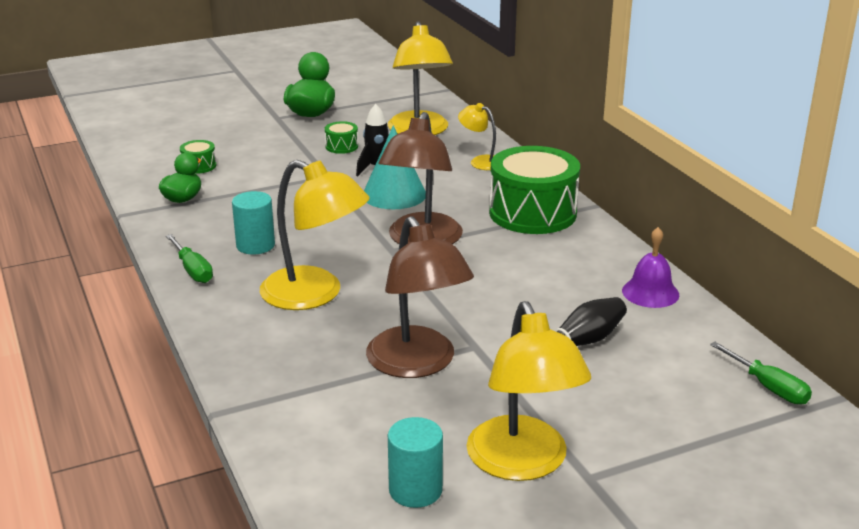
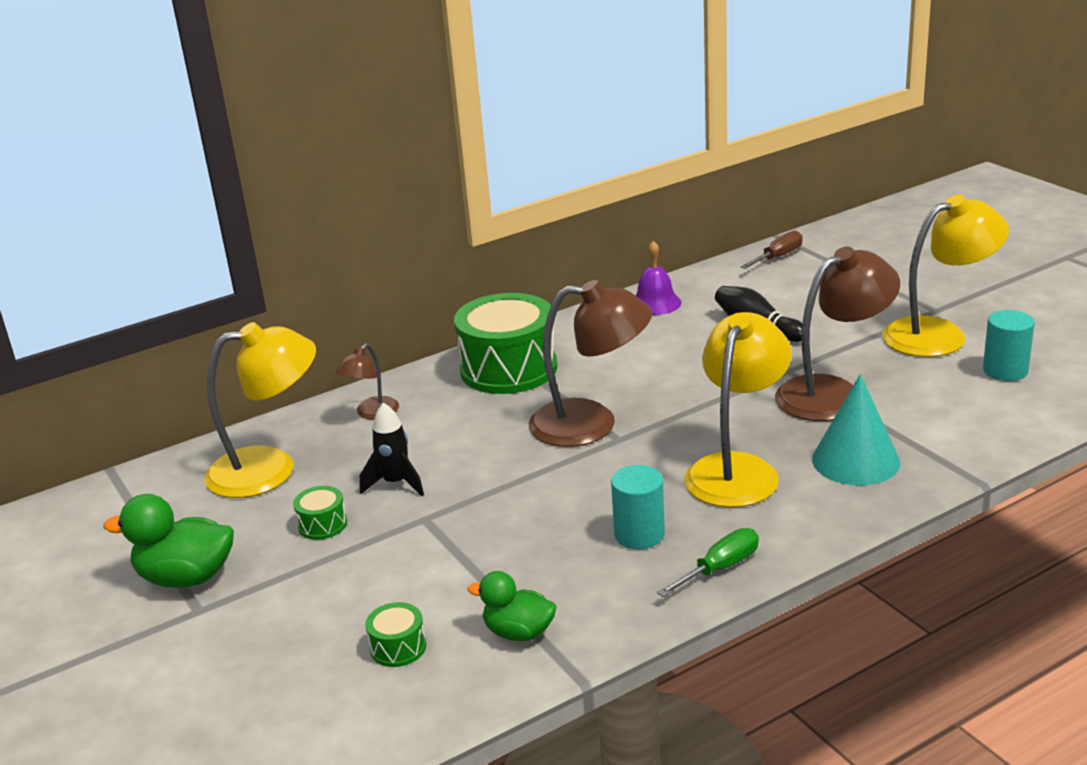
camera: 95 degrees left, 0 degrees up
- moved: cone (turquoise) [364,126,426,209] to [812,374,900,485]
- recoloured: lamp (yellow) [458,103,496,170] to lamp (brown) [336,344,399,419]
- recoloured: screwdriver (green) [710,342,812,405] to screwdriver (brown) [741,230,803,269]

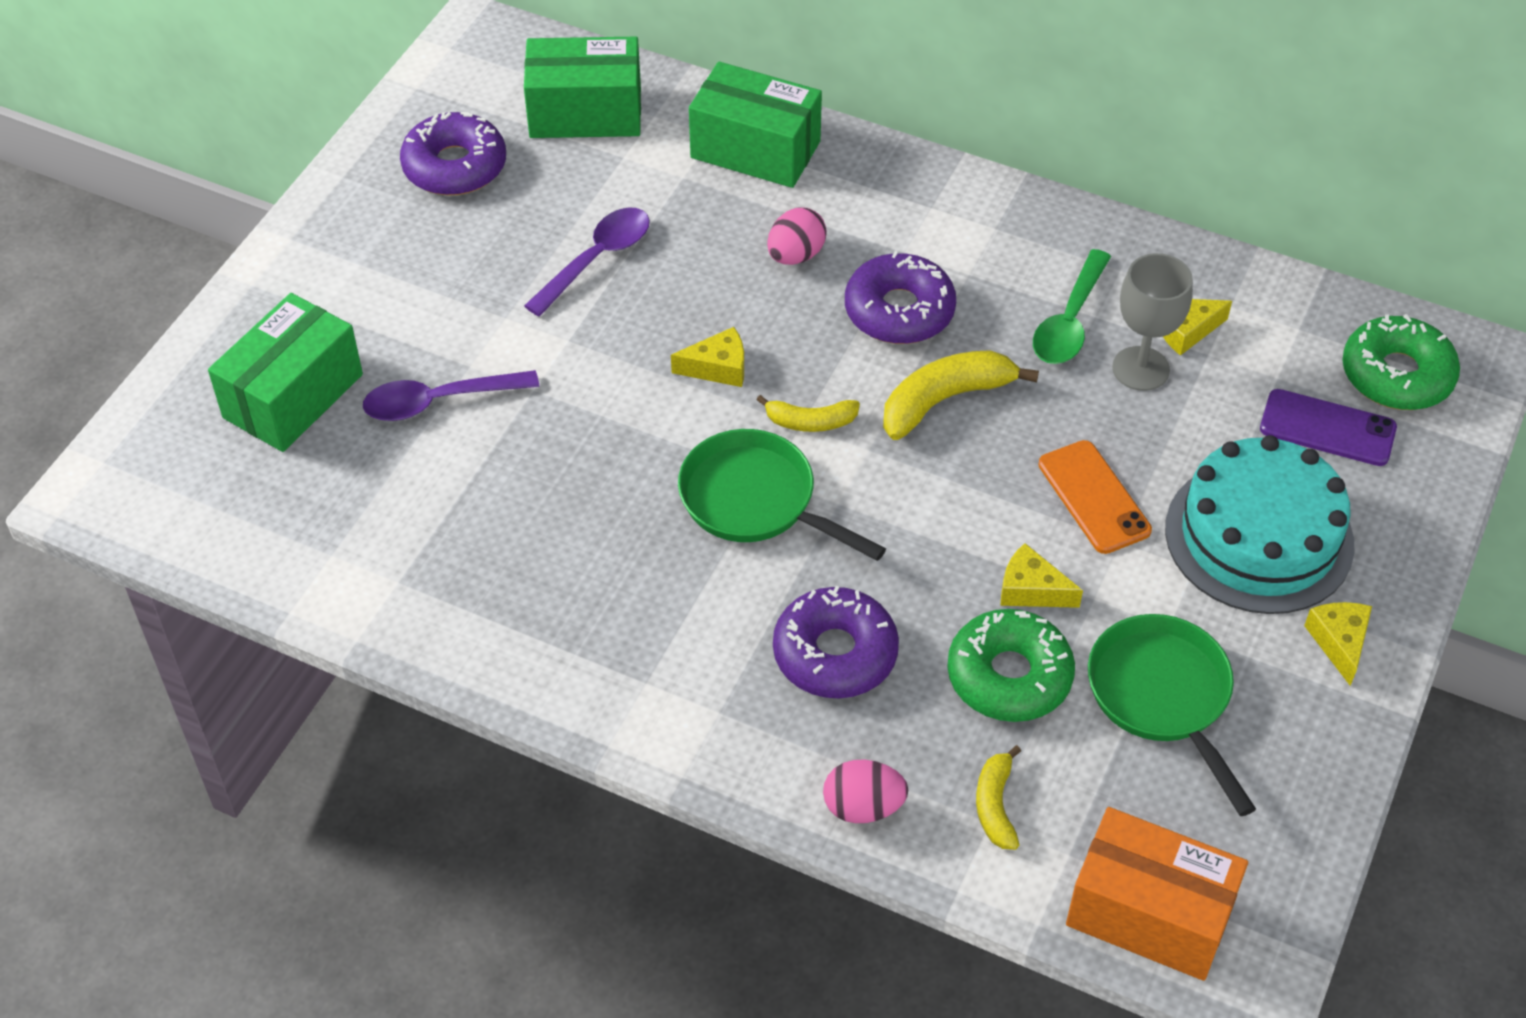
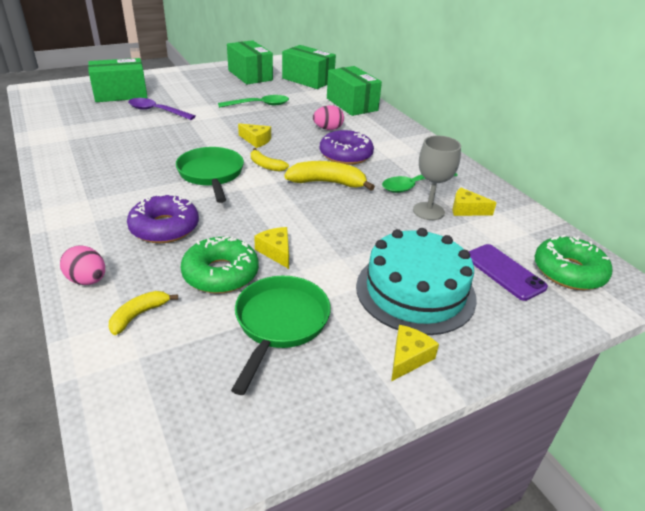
camera: 35 degrees right, 15 degrees down
- replaced: donut (purple) [400,112,506,196] to box (green) [227,40,273,84]
- recoloured: spoon (purple) [524,207,650,316] to spoon (green) [218,95,289,108]
- removed: phone (orange) [1038,440,1152,554]
- removed: box (orange) [1066,807,1248,981]

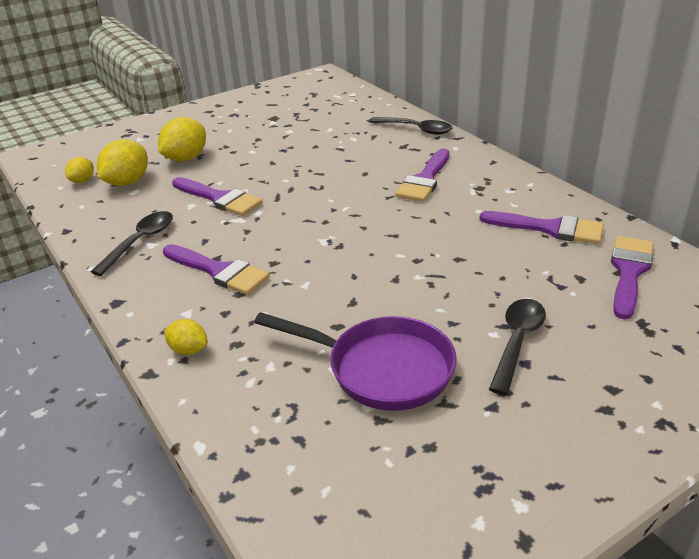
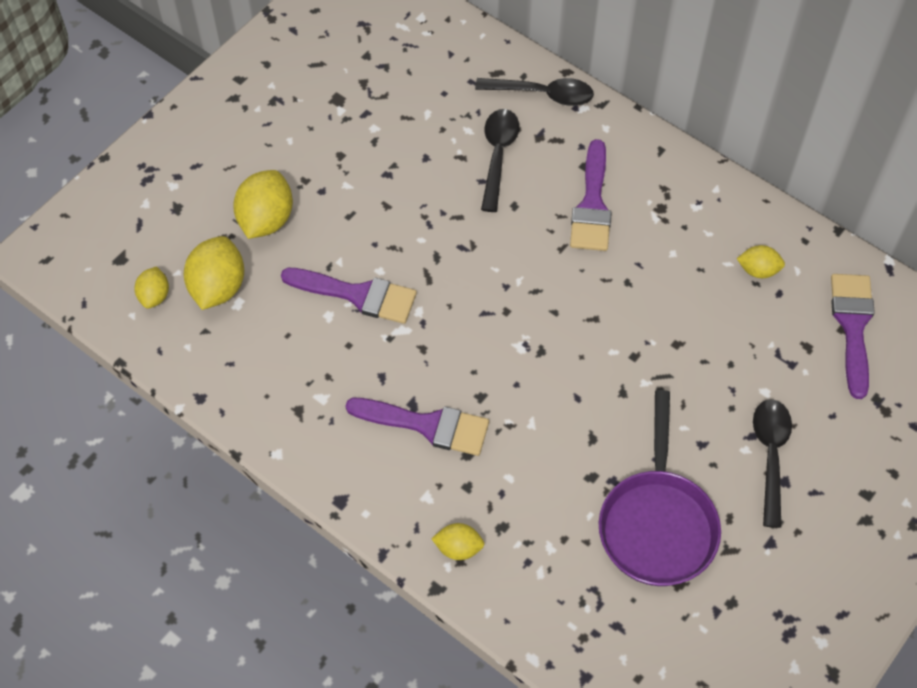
camera: 20 degrees left, 25 degrees up
- moved: spoon (black) [91,211,173,276] to [481,109,519,212]
- turned: pan (purple) [254,312,457,411] = [599,390,721,586] 90 degrees clockwise
- replaced: brush (purple) [480,211,604,244] to lemon (yellow) [737,245,785,278]

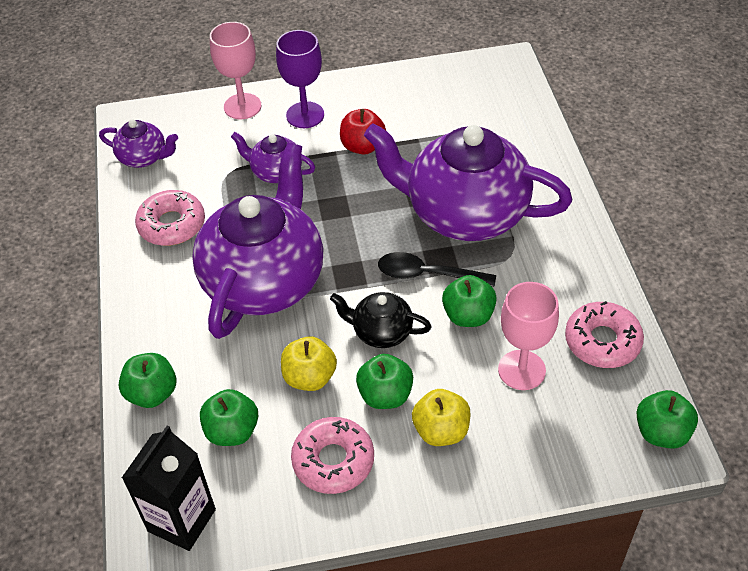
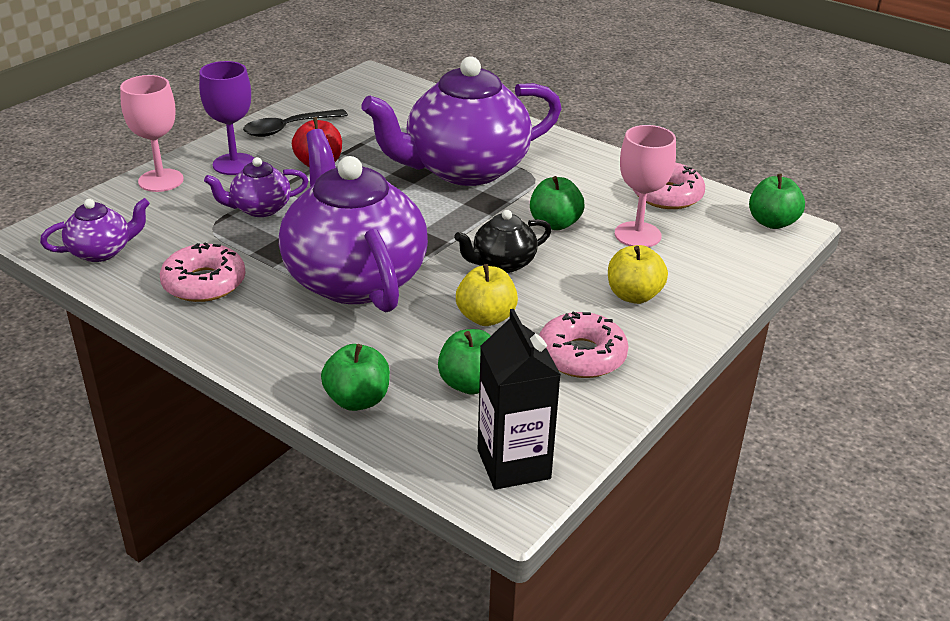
camera: 45 degrees left, 15 degrees down
- removed: apple (green) [356,354,413,409]
- moved: spoon (black) [378,252,496,287] to [243,109,348,137]

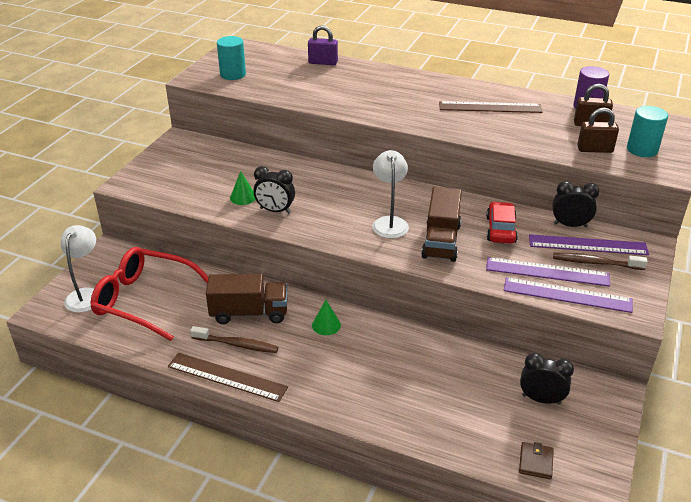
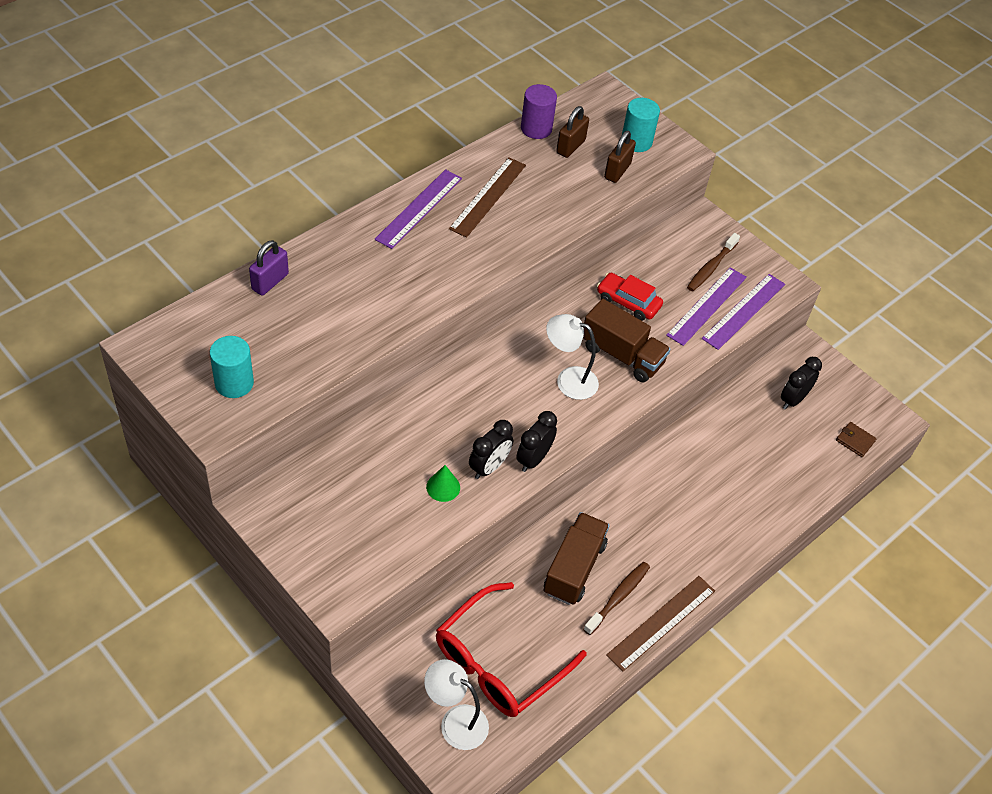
camera: 70 degrees left, 15 degrees up
- removed: cone (green) [312,300,341,335]
- moved: ruler (purple) [529,234,649,255] to [374,169,462,249]
- moved: clock (black) [552,181,599,227] to [516,411,557,472]

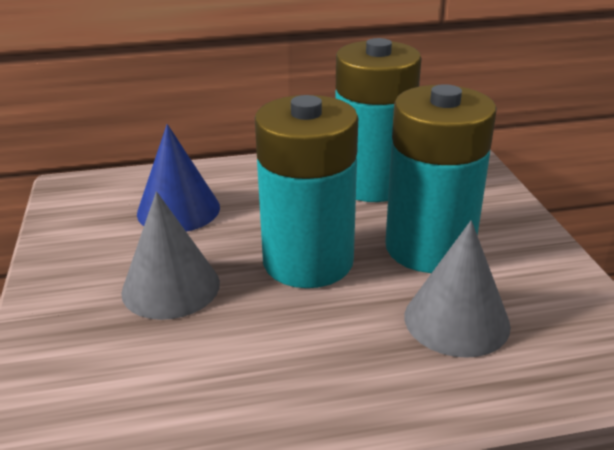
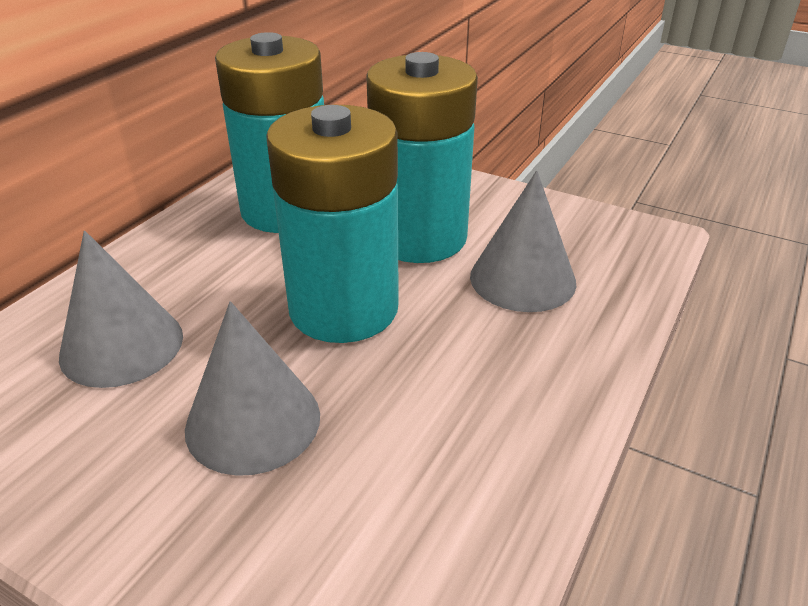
camera: 50 degrees left, 5 degrees up
- recoloured: cone (blue) [137,124,220,232] to cone (grey) [59,231,183,388]

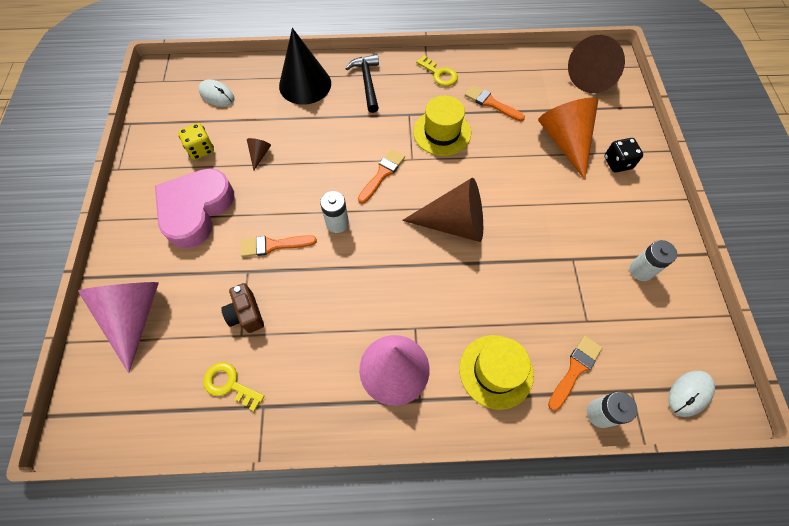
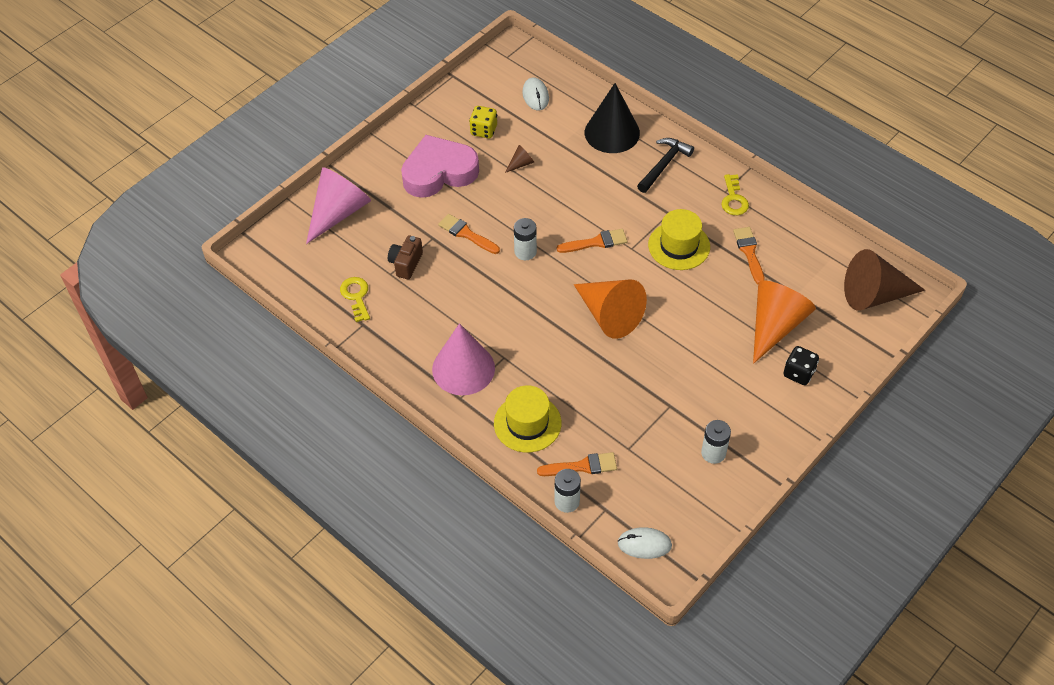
camera: 45 degrees right, 10 degrees down
- recoloured: cone (brown) [402,178,483,242] to cone (orange) [574,279,647,339]

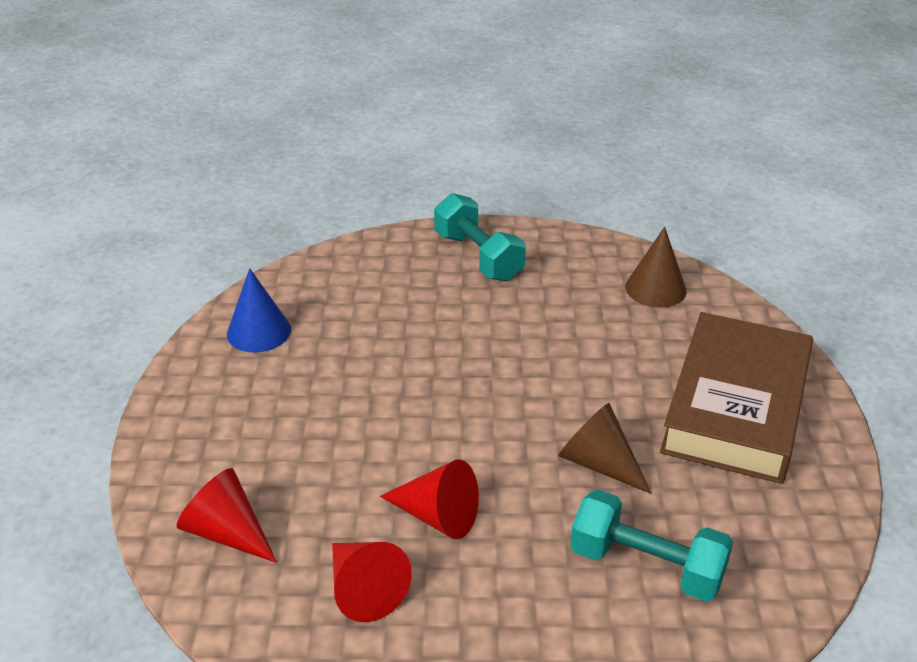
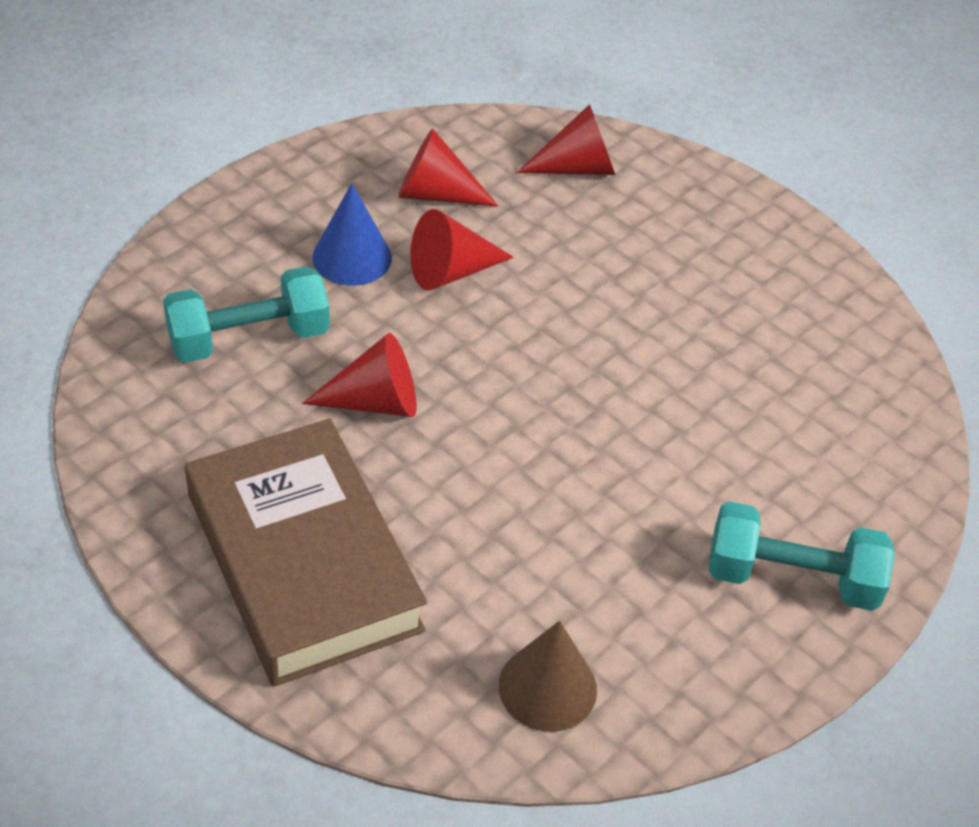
camera: 130 degrees right, 10 degrees up
- moved: cone (blue) [227,268,291,352] to [312,183,392,286]
- recoloured: cone (brown) [558,403,651,494] to cone (red) [302,333,417,417]

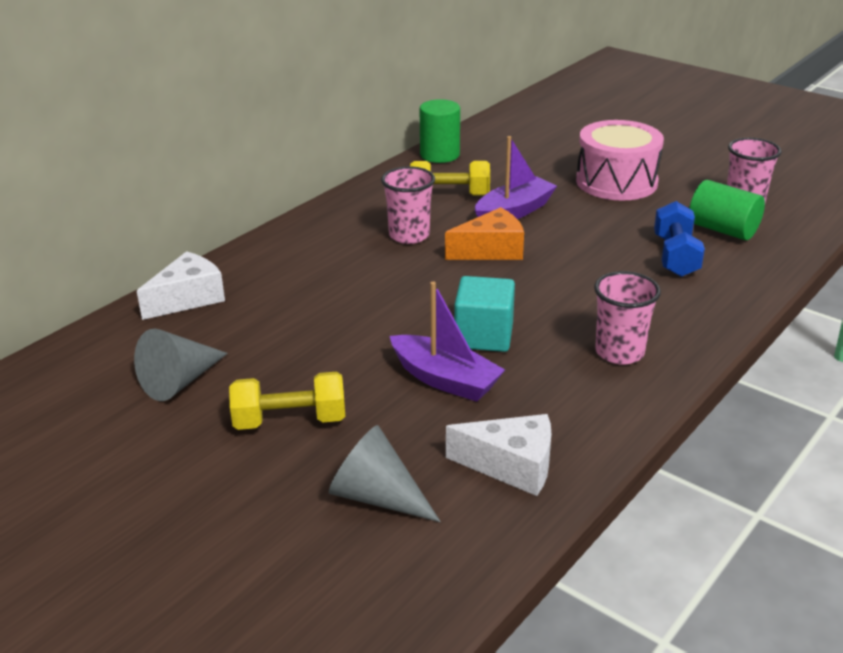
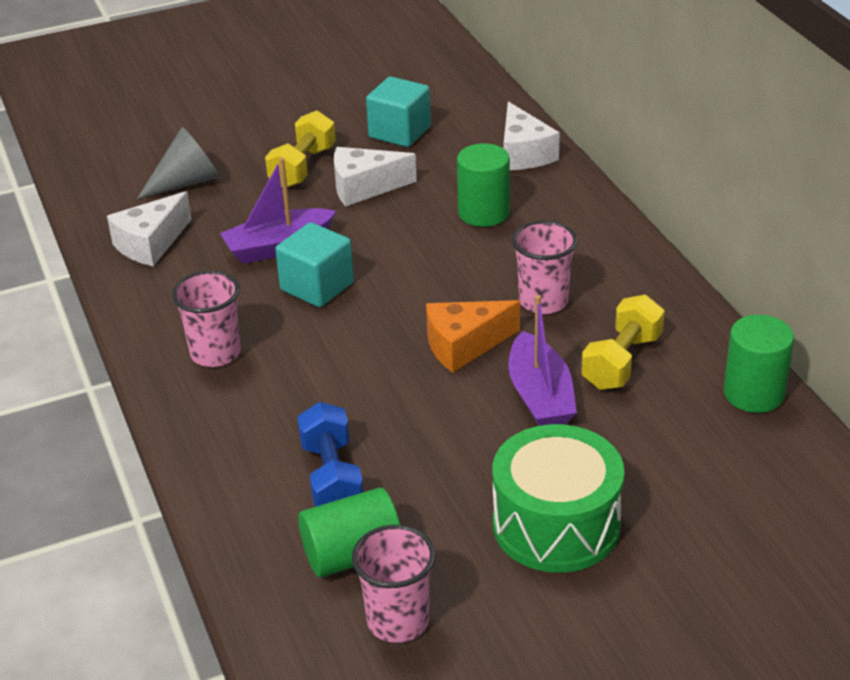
camera: 120 degrees right, 5 degrees up
- replaced: cone (grey) [134,328,228,401] to cube (turquoise) [366,77,431,147]
- turned: cheese (orange) [445,207,524,260] = [426,300,520,373] 60 degrees clockwise
- recoloured: drum (pink) [576,120,664,201] to drum (green) [493,424,624,573]
- turned: dumbbell (blue) [654,201,705,277] = [297,402,364,507] 45 degrees clockwise
- added: cheese (white) [334,147,417,207]
- added: cylinder (green) [457,143,510,227]

